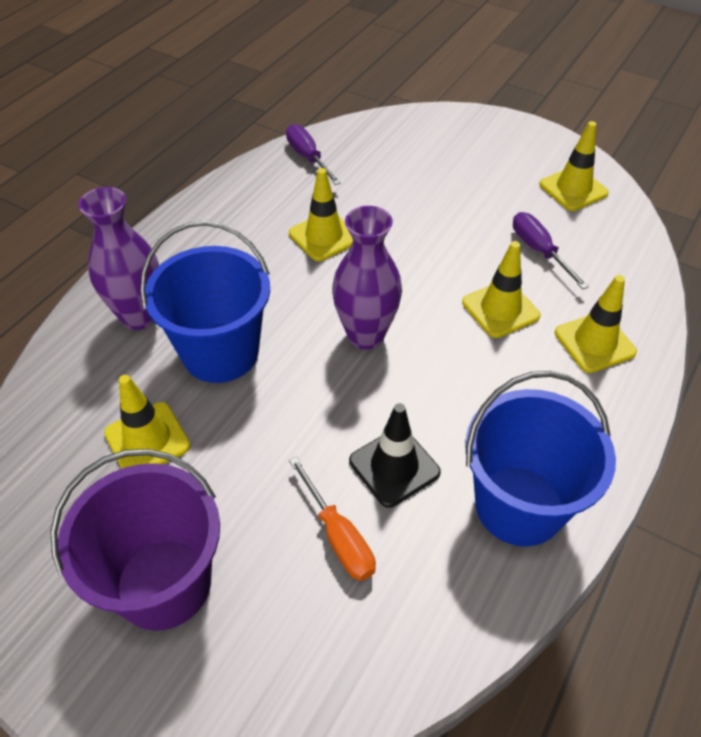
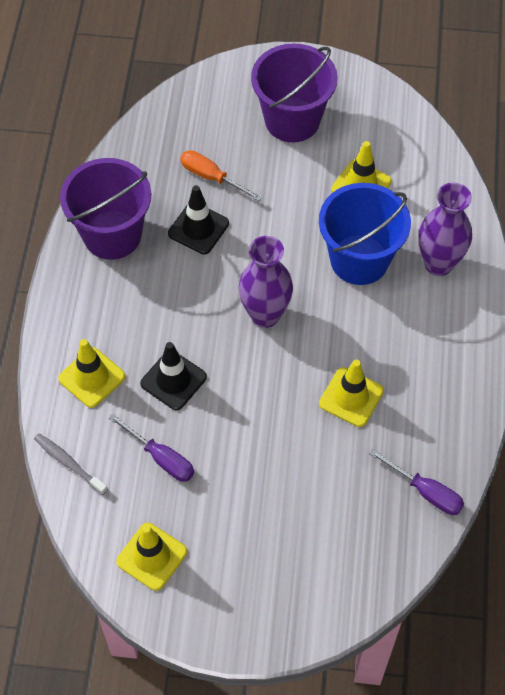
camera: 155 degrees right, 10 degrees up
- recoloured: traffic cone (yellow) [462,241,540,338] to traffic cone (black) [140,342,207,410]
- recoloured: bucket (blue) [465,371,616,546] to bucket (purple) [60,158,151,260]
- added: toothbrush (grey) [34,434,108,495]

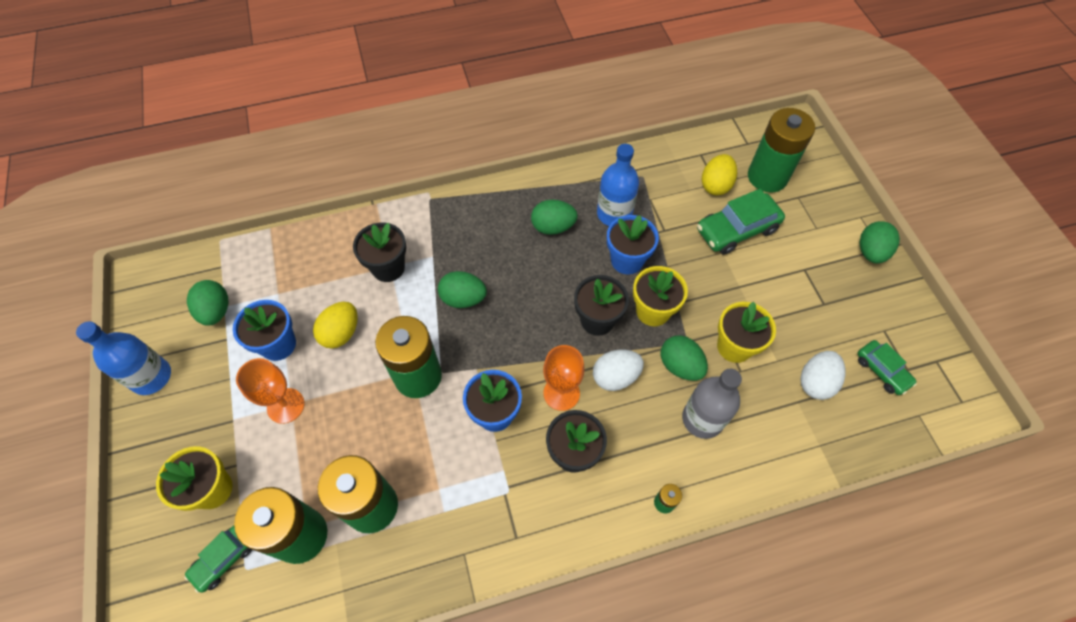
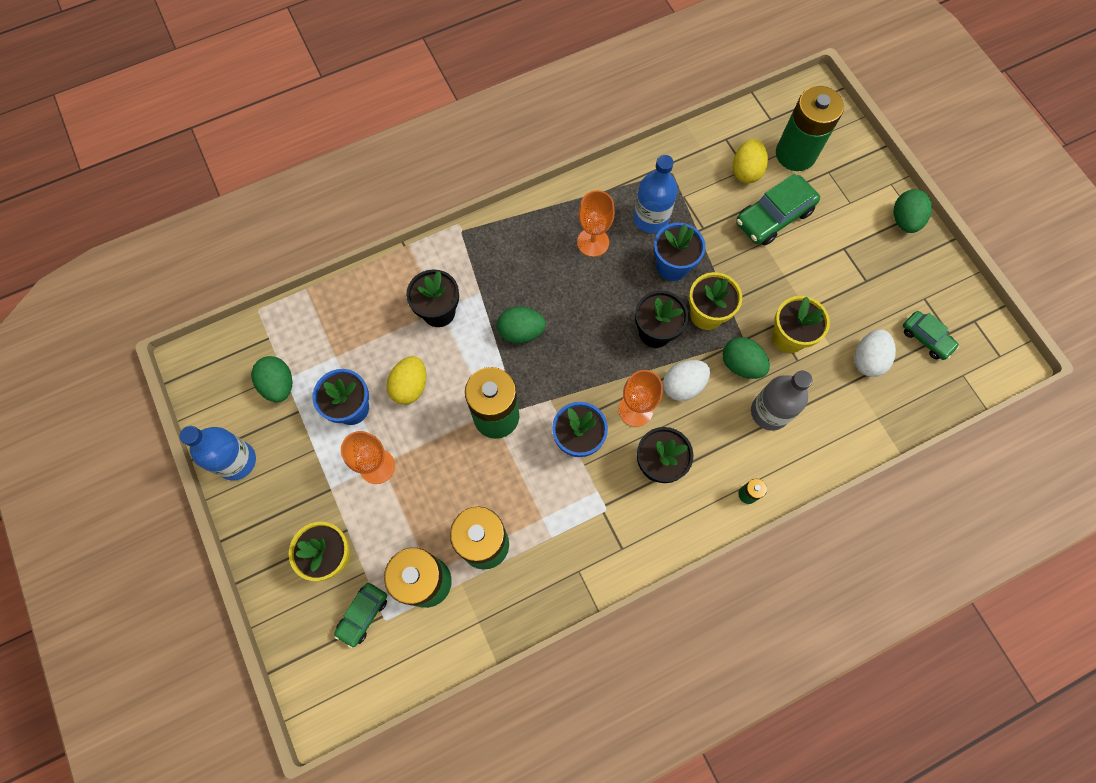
camera: 10 degrees left, 10 degrees up
- replaced: egg (green) [531,200,578,235] to goblet (orange) [577,190,615,257]

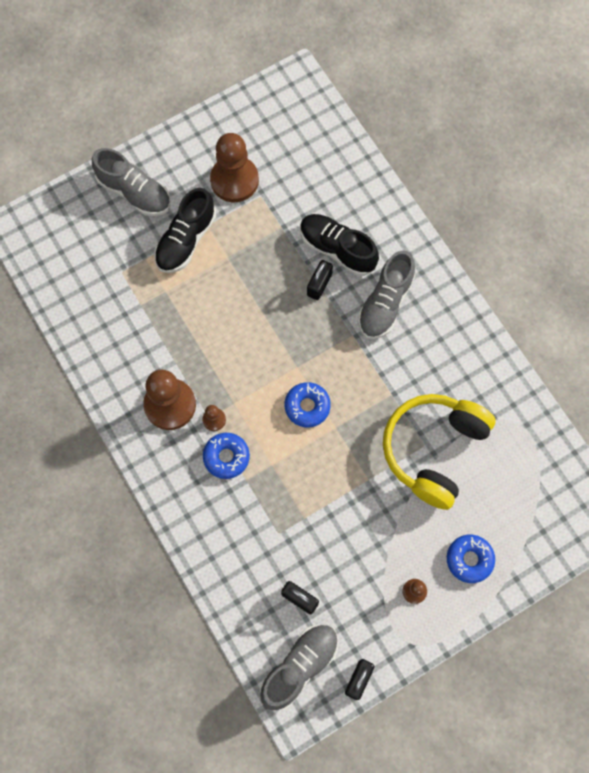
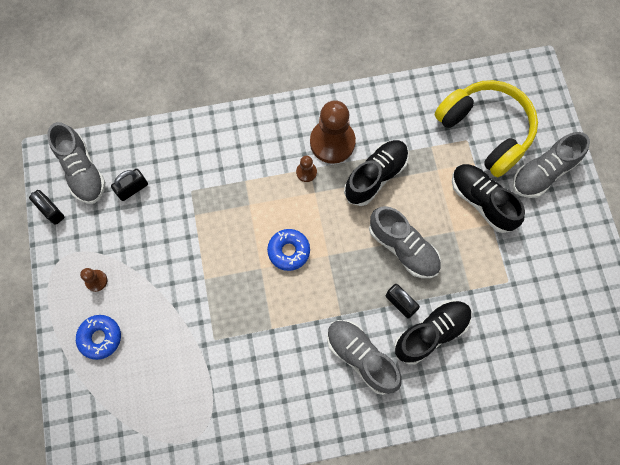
camera: 110 degrees right, 0 degrees up
- removed: donut (blue) [203,433,250,479]
- removed: pawn (brown) [210,133,259,202]
- moved: headphones (yellow) [383,394,496,510] to [435,80,538,178]
- added: shoe (black) [344,140,409,206]
- added: shoe (grey) [369,206,441,278]

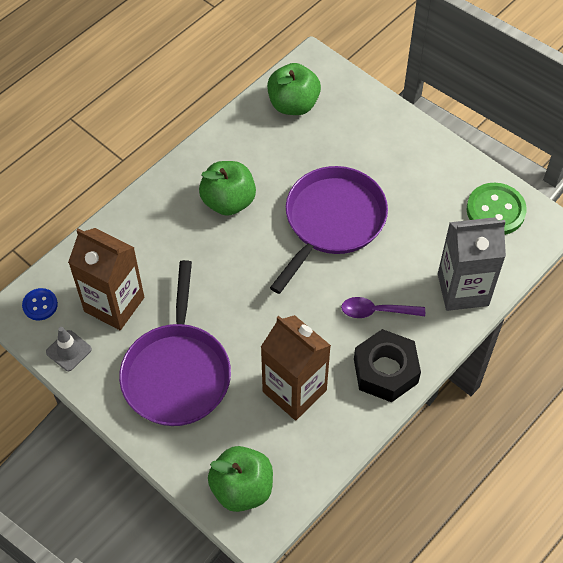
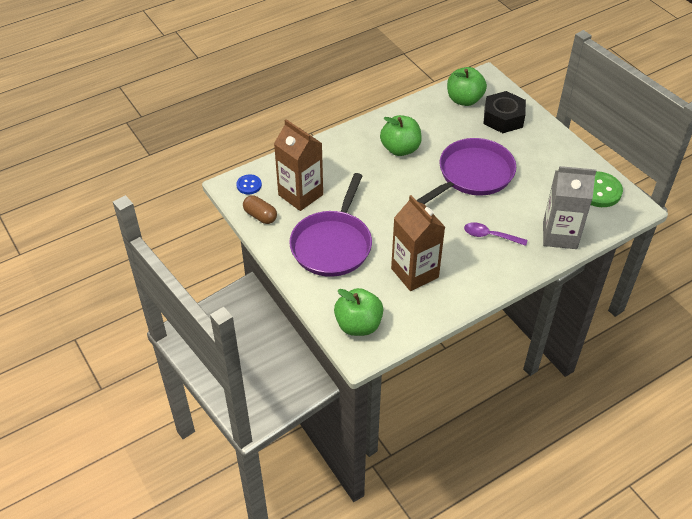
camera: 15 degrees right, 10 degrees down
- replaced: traffic cone (grey) [46,327,92,371] to capsule (brown) [243,195,277,224]
- moved: nut (black) [354,329,421,402] to [483,91,526,133]

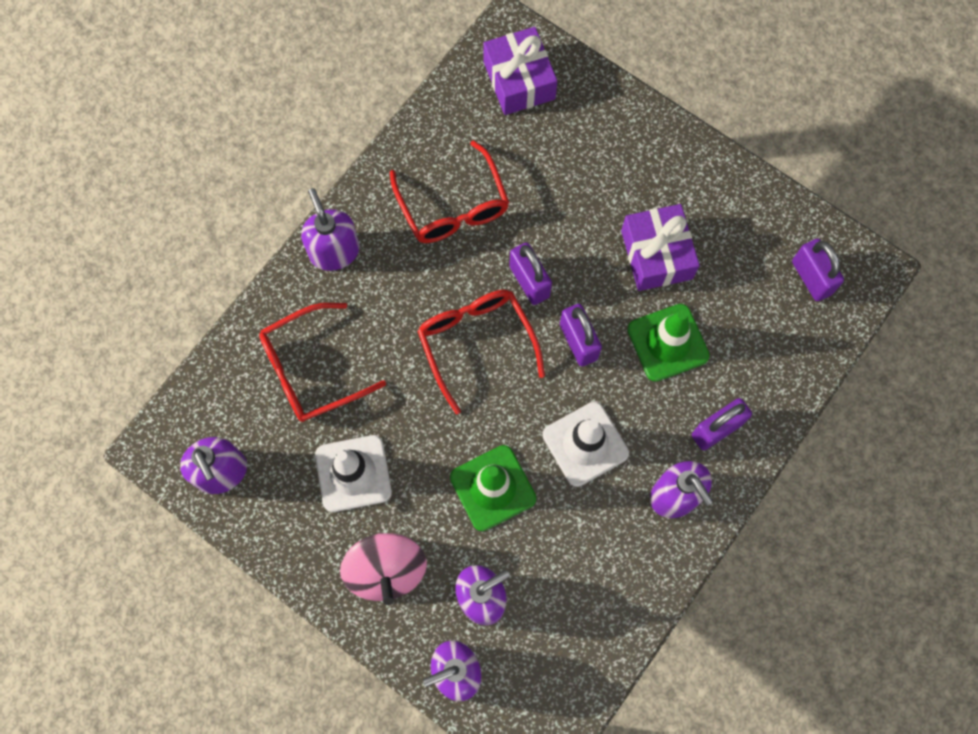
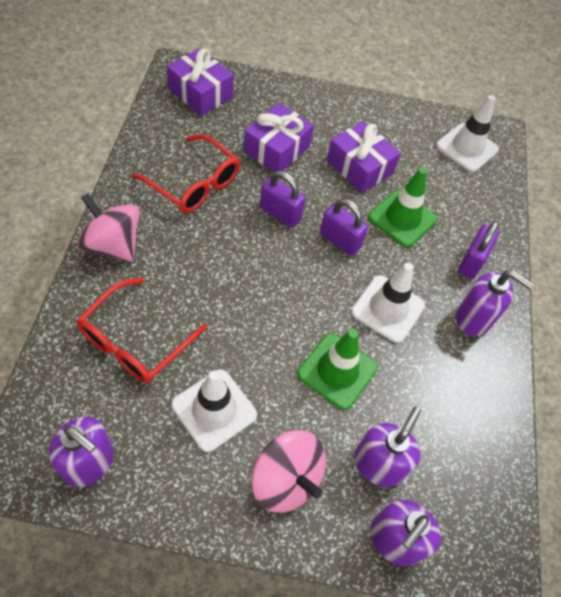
camera: 35 degrees left, 15 degrees down
- replaced: soap dispenser (purple) [301,188,360,271] to spinning top (pink) [77,193,140,262]
- removed: glasses (red) [418,290,545,414]
- replaced: padlock (purple) [792,239,844,301] to traffic cone (white) [436,95,499,172]
- added: gift (purple) [244,103,314,172]

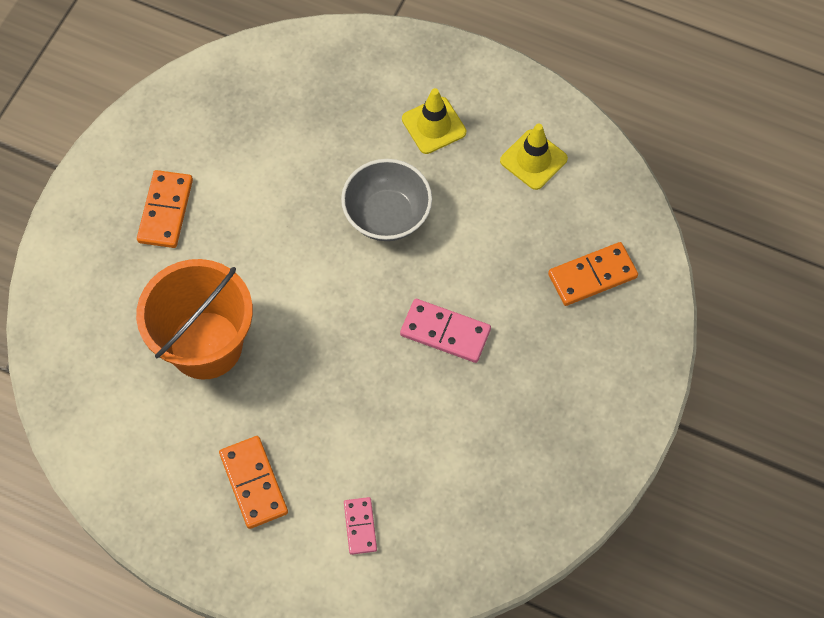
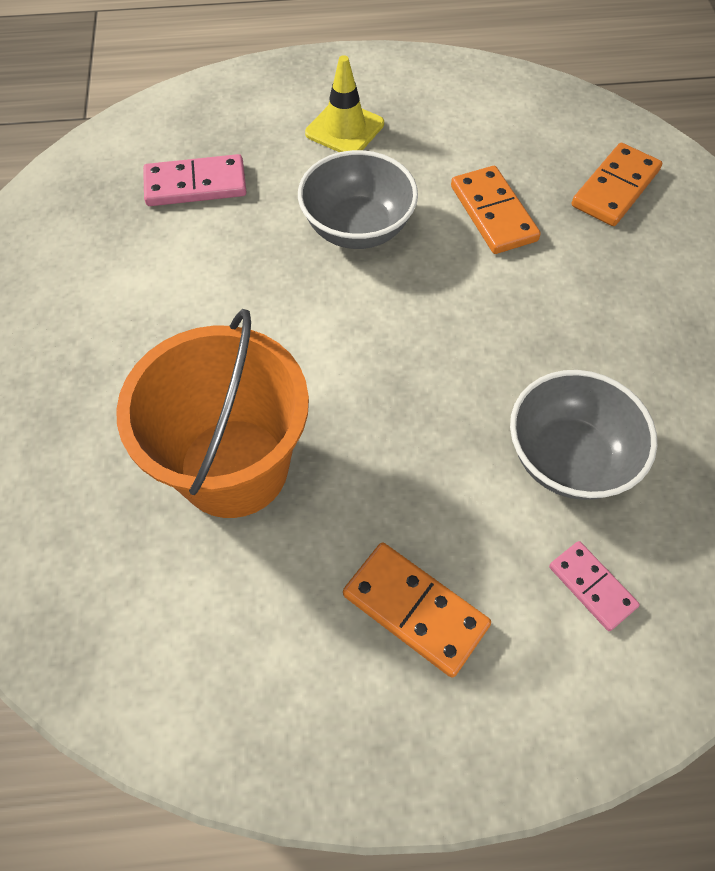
camera: 30 degrees left, 5 degrees down
- moved: domino (orange) [137,170,193,248] to [451,166,541,254]
- moved: domino (pink) [400,299,491,363] to [143,154,246,206]
- removed: traffic cone (yellow) [500,124,568,190]
- added: bowl (grey) [510,370,657,500]

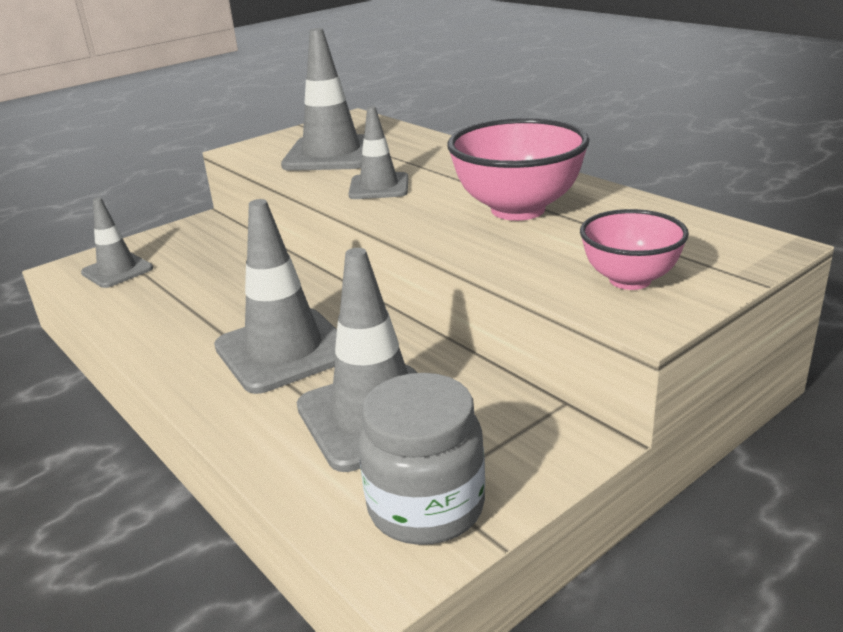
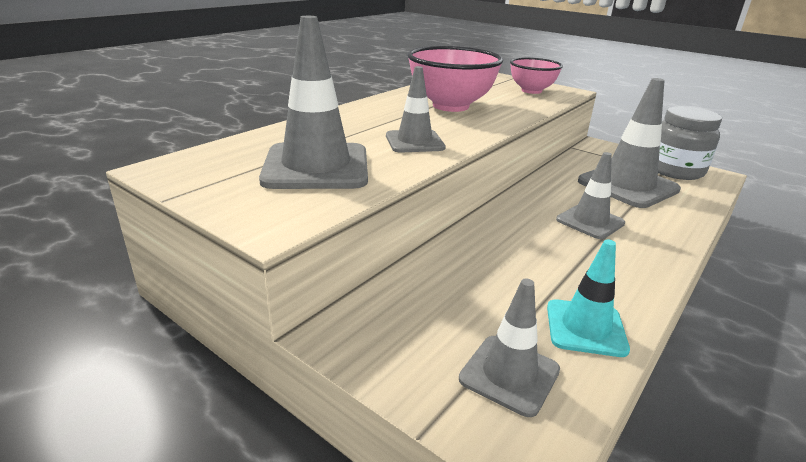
camera: 105 degrees left, 0 degrees up
- resized: traffic cone (grey) [214,199,337,394] = [556,152,625,239] x0.60
- added: traffic cone (turquoise) [547,239,630,357]

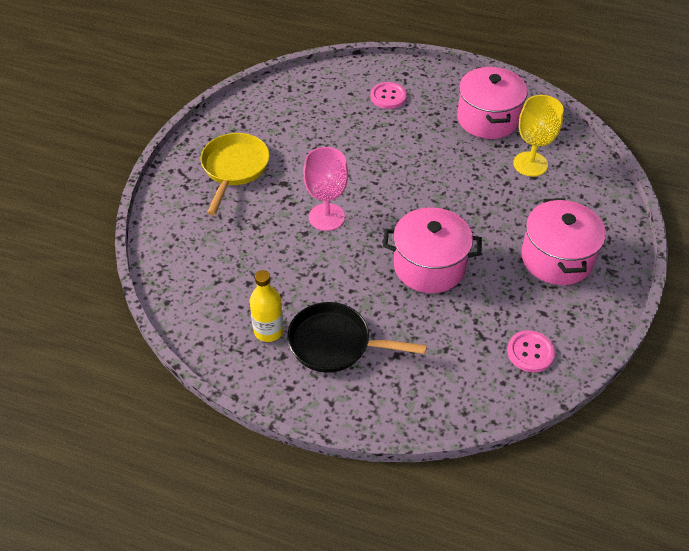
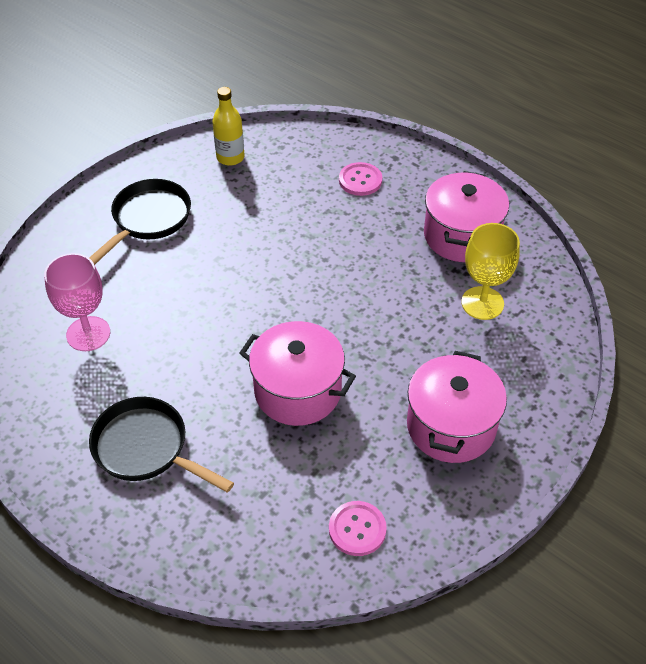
camera: 20 degrees right, 0 degrees up
- recoloured: pan (yellow) [201,133,270,215] to pan (black) [89,179,191,265]
- moved: bottle (yellow) [249,270,284,342] to [212,87,245,166]
- moved: goblet (pink) [303,147,348,231] to [44,253,110,351]

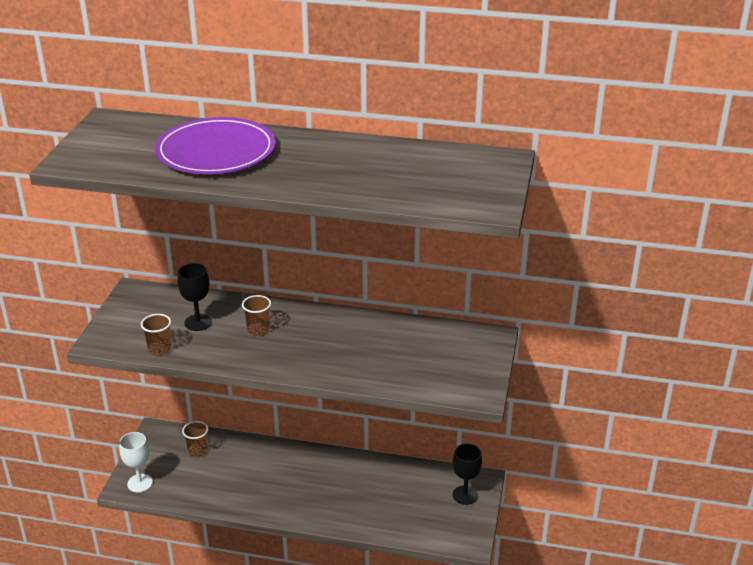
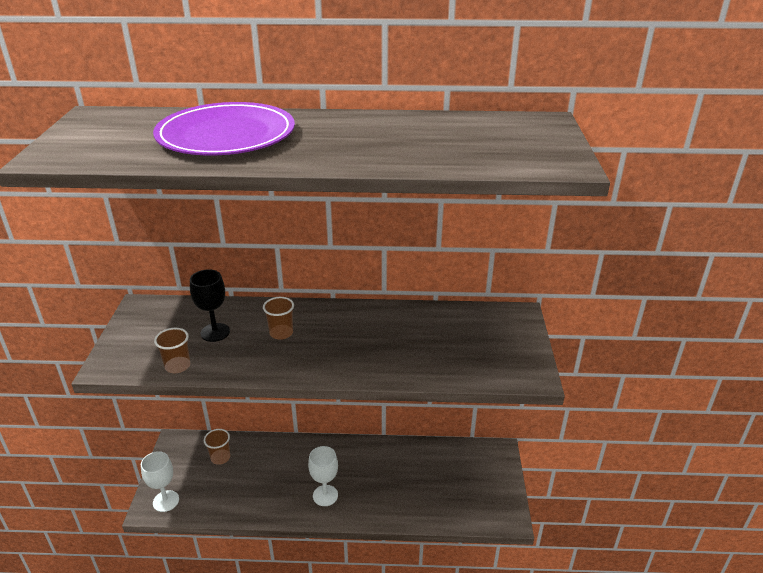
camera: 10 degrees left, 0 degrees up
- removed: goblet (black) [453,444,482,505]
- added: goblet (white) [308,446,338,506]

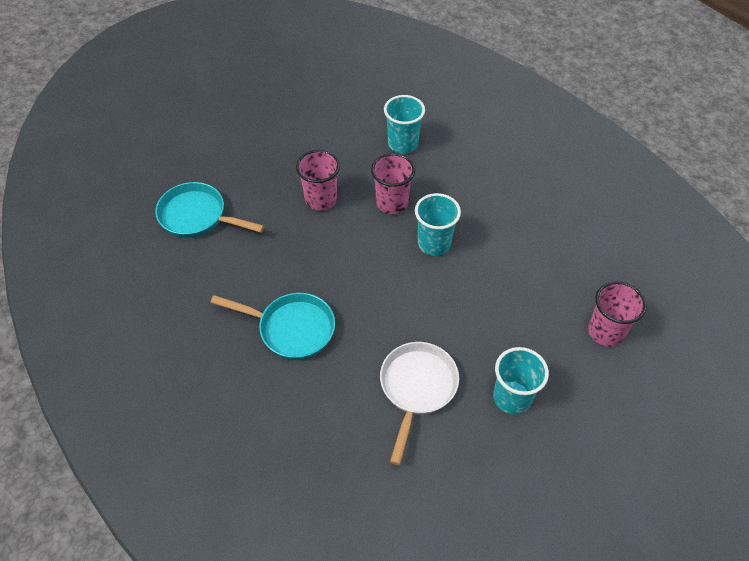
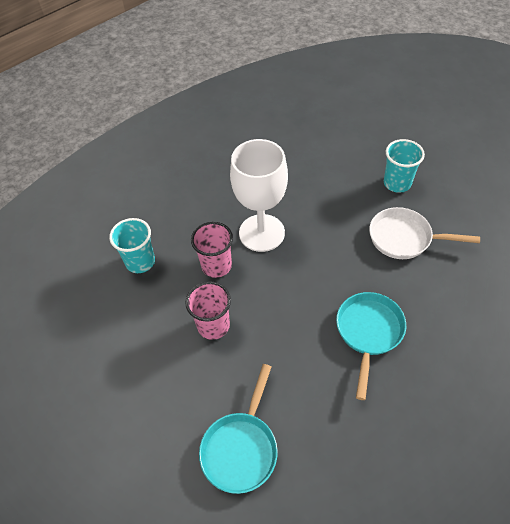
camera: 90 degrees left, 0 degrees up
- replaced: cup (turquoise) [415,193,461,256] to goblet (white) [230,139,288,252]
- removed: cup (pink) [588,281,647,347]

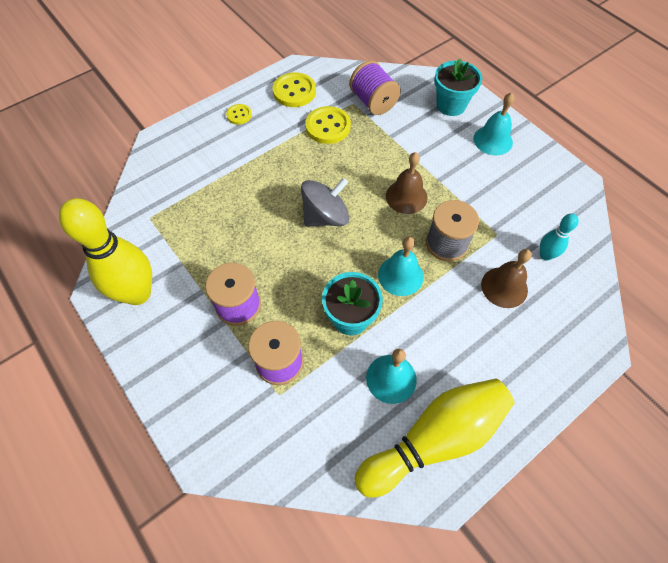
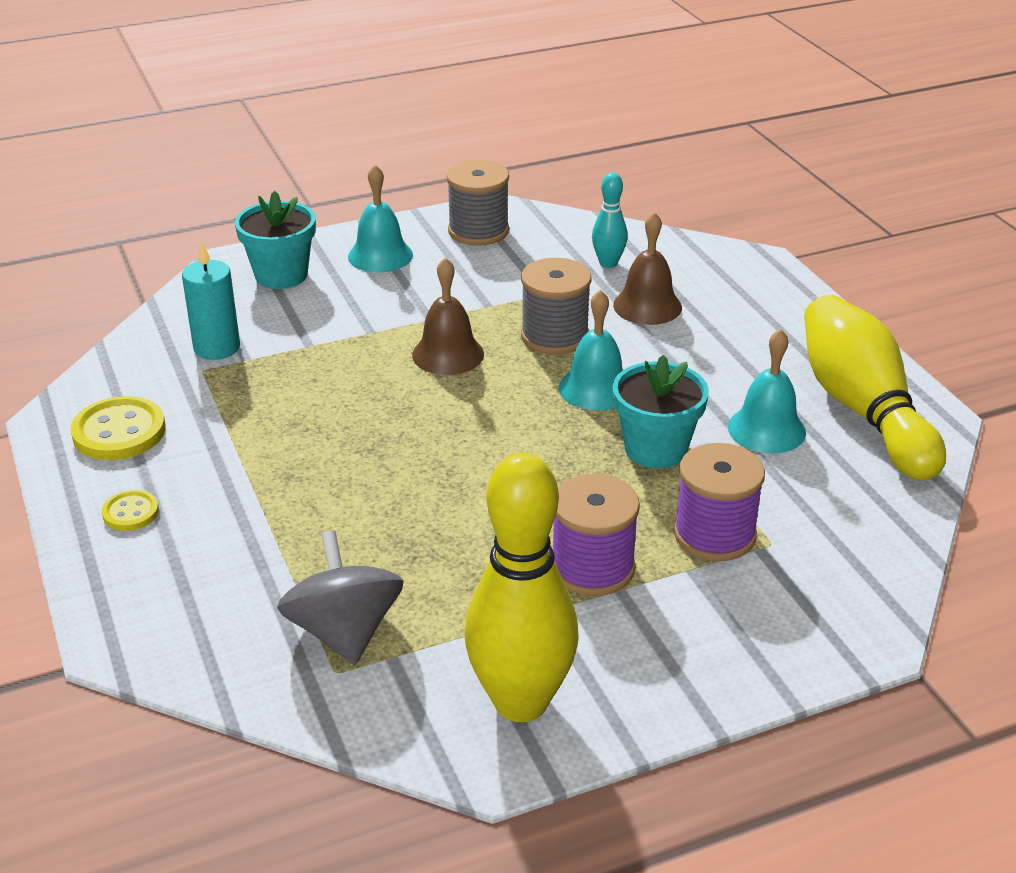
camera: 75 degrees left, 25 degrees down
- moved: spinning top (grey) [301,178,349,227] to [277,530,404,665]
- removed: button (yellow) [305,106,351,144]
- replaced: spool (purple) [349,60,401,115] to candle (turquoise) [182,242,240,360]
- added: spool (grey) [447,160,509,246]

